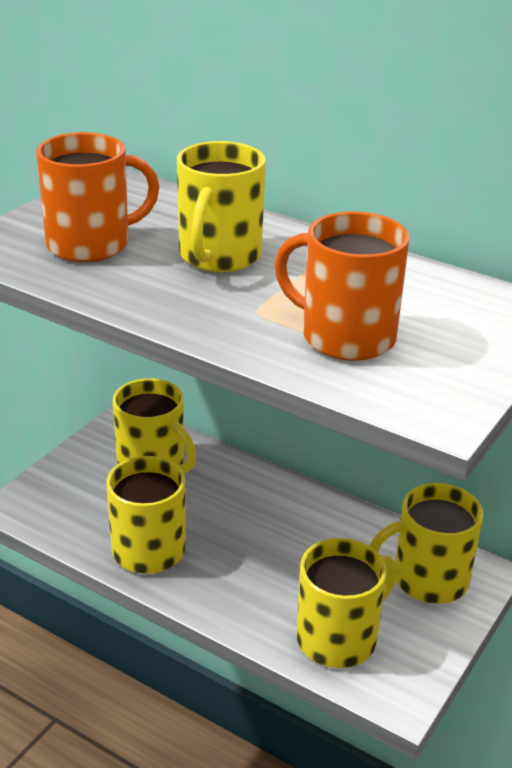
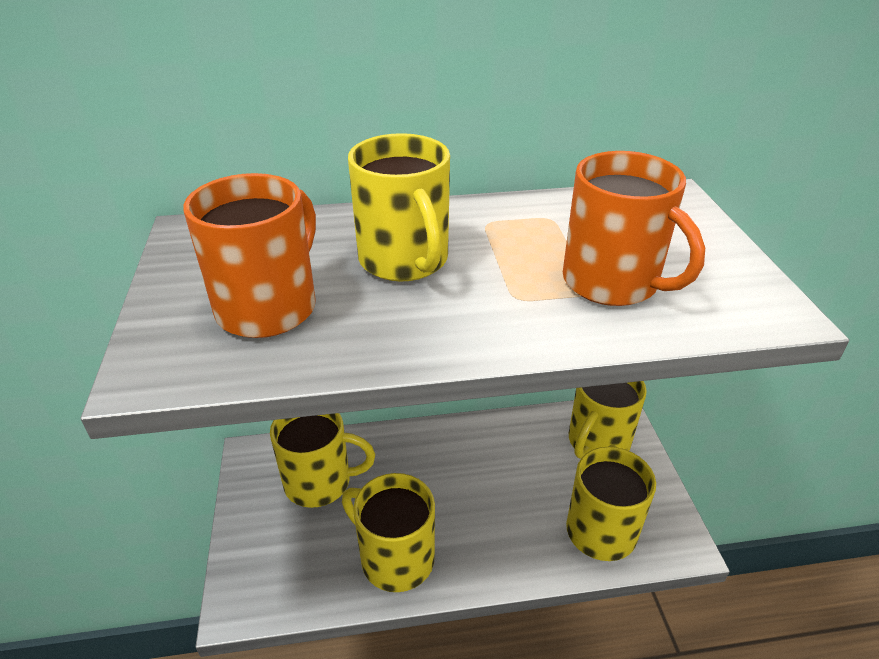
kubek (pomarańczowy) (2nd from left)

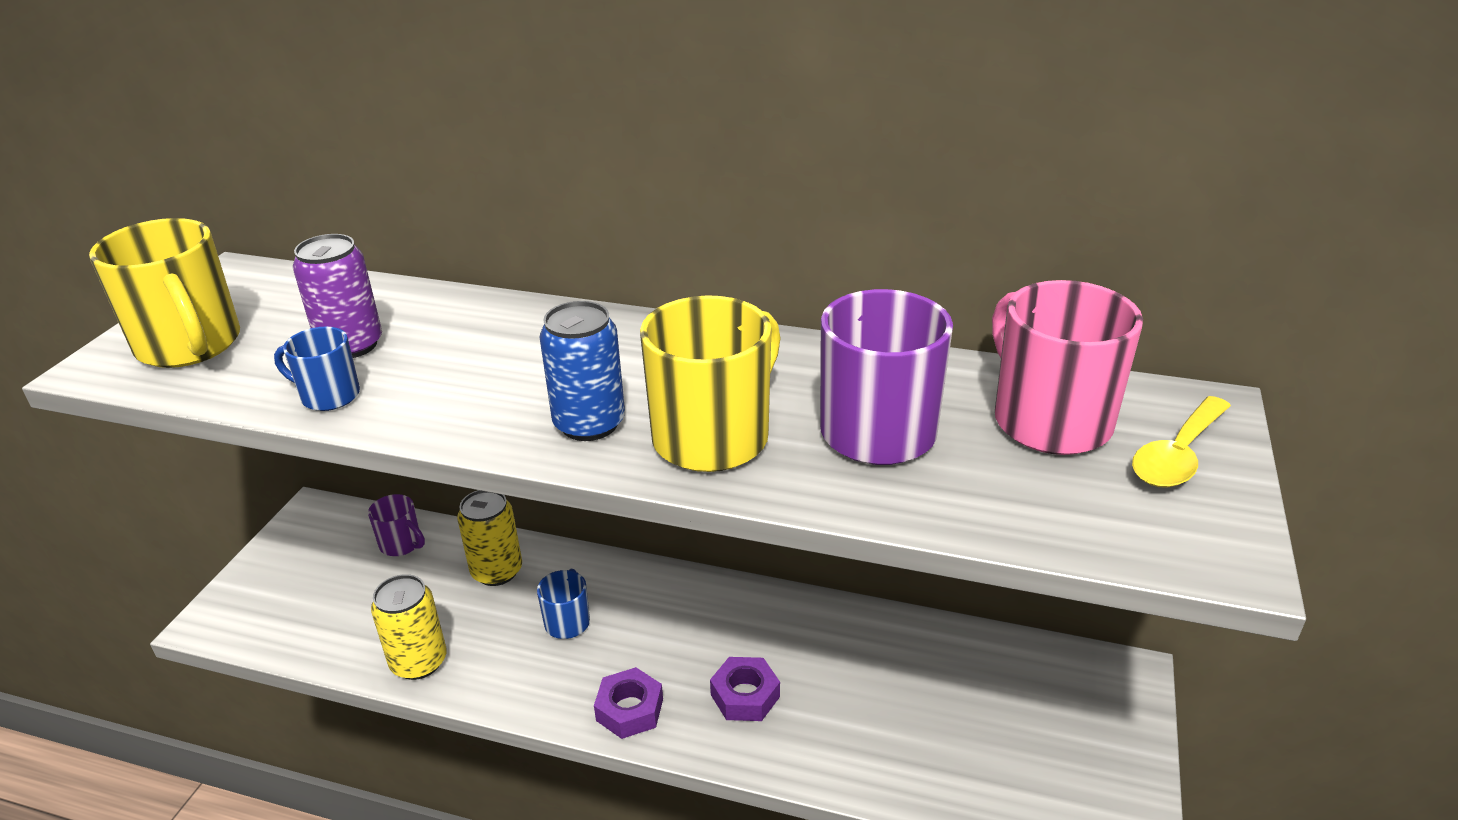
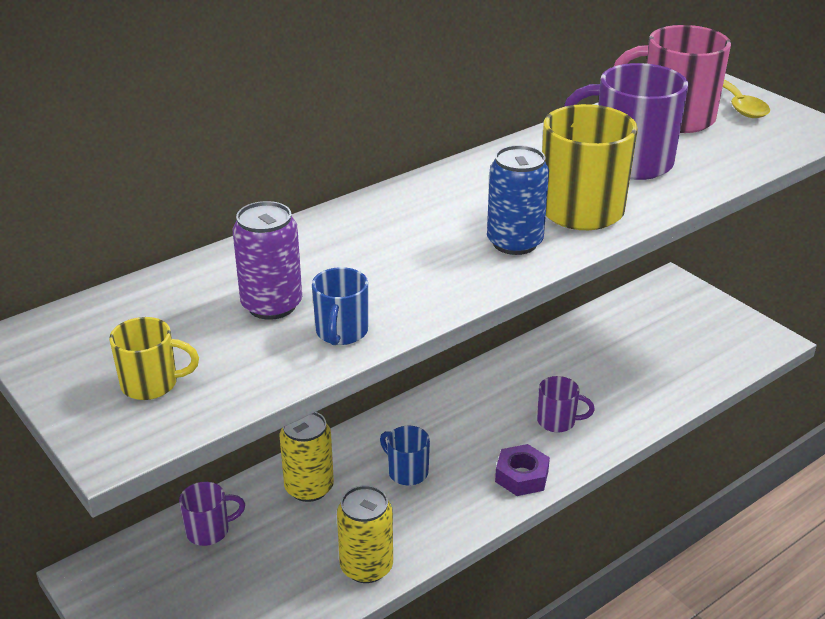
kubek (żółty) (1st from left); kubek (niebieski) (1st from left); kubek (fioletowy) (2nd from left)

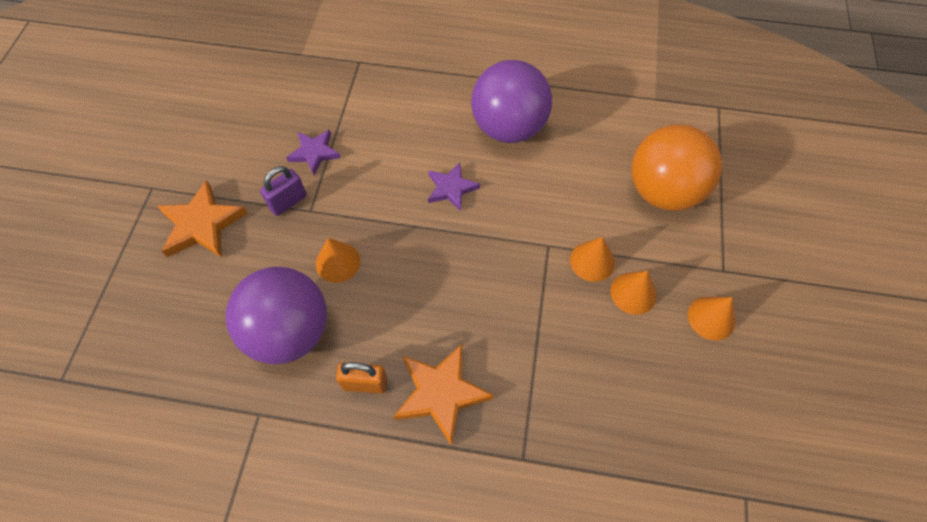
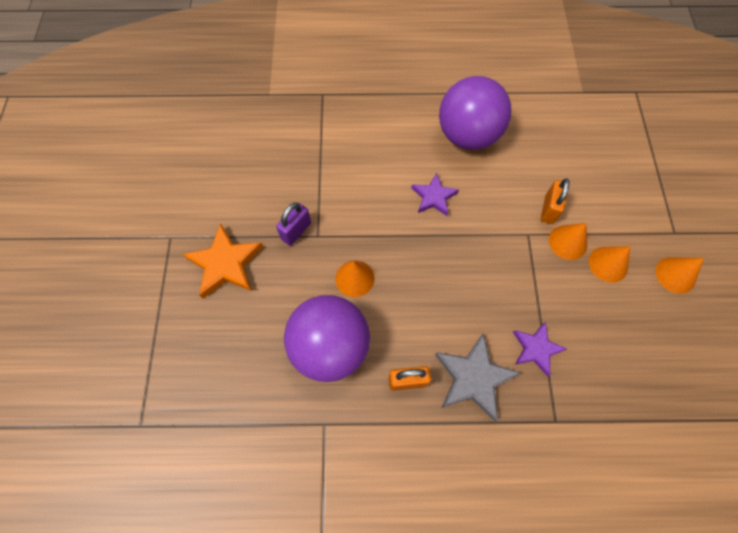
gwiazda (fioletowy) (2nd from left); gwiazda (szary); piłka (pomarańczowy); kłódka (pomarańczowy) (2nd from left)

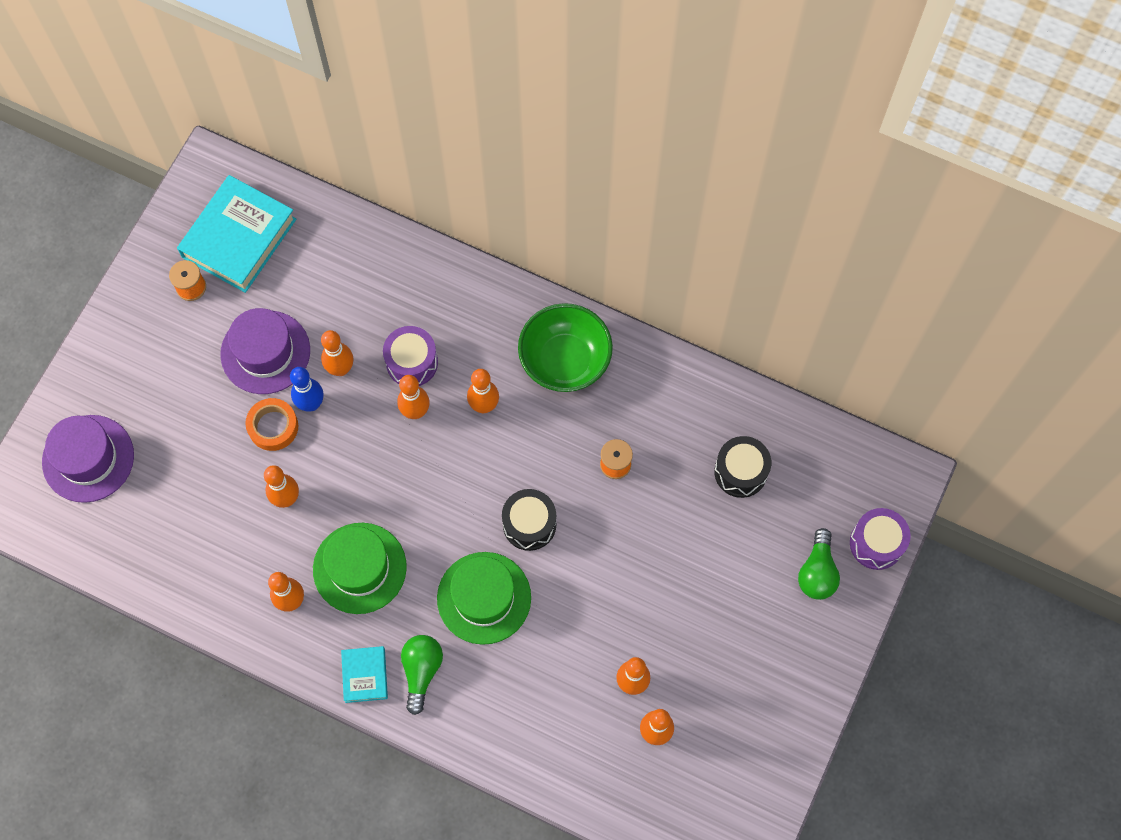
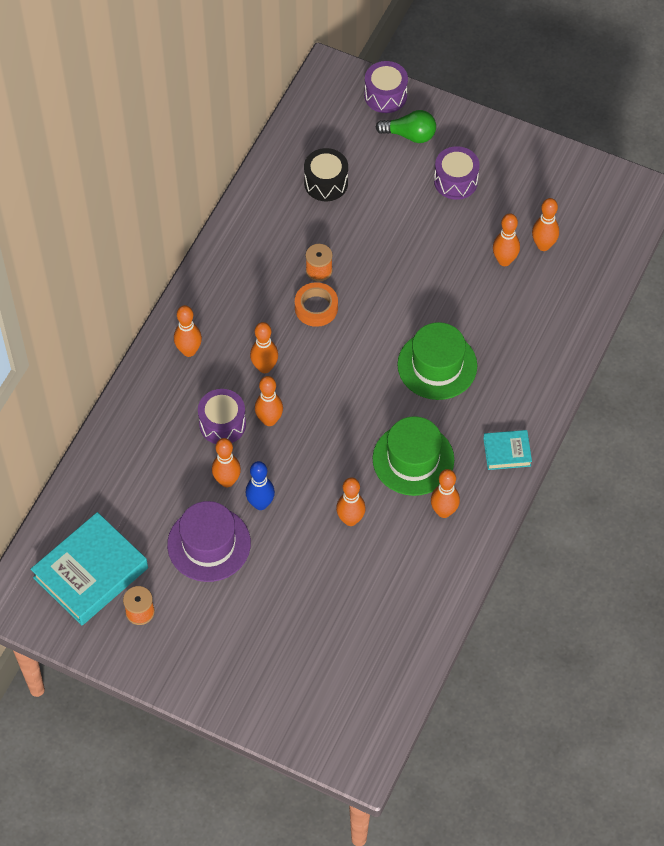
kapelusz (fioletowy) (1st from left in the first image); książka (turkusowy) (1st from left); taśma klejąca (pomarańczowy); żarówka (zielony) (1st from left in the first image); bęben (czarny) (1st from left in the first image); miska (zielony); kręgiel (pomarańczowy) (1st from left); bęben (fioletowy) (3rd from left)

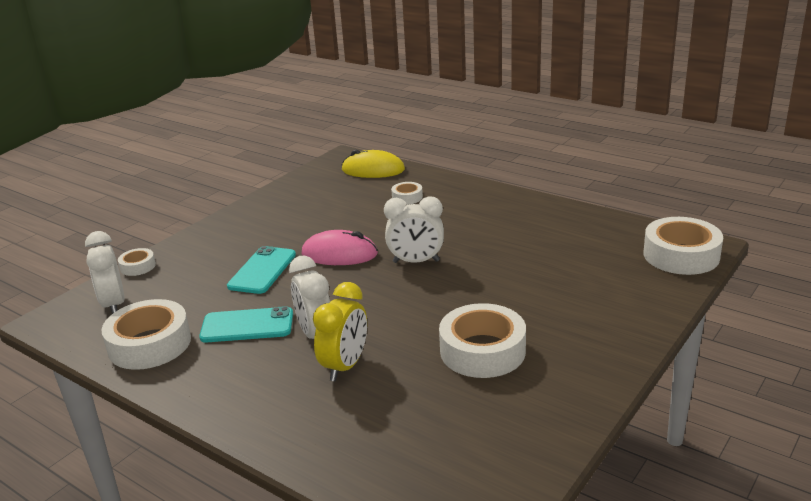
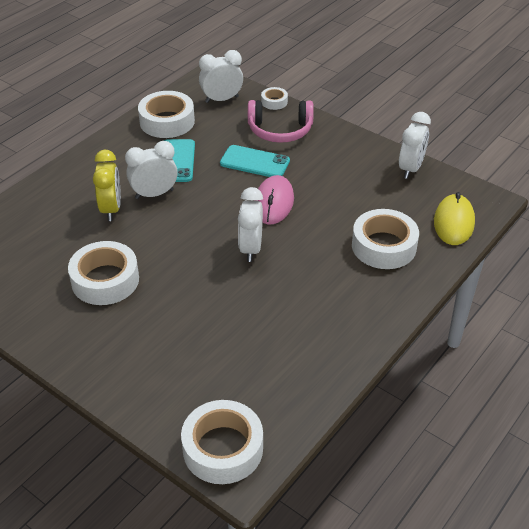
budzik (żółty); taśma klejąca (biały) (5th from left); słuchawki (różowy); budzik (biały) (4th from left)

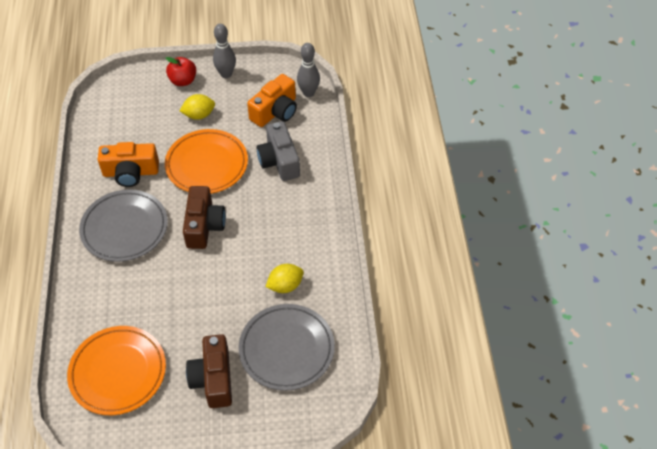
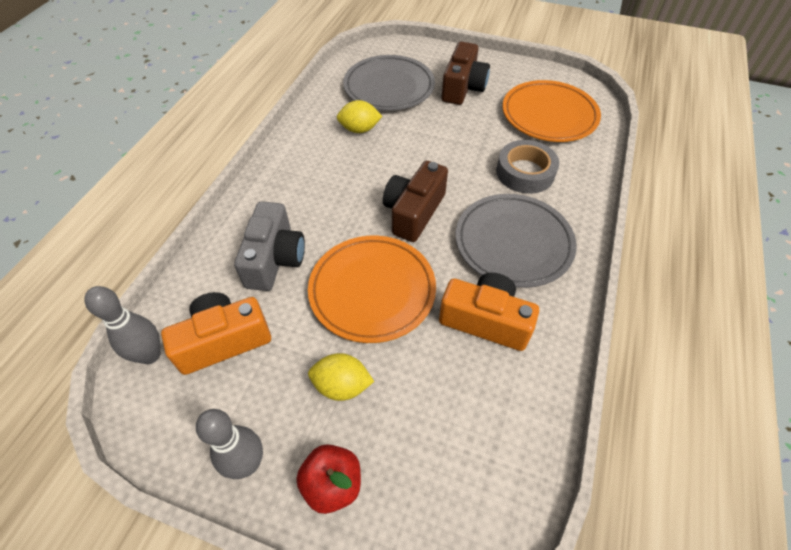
taśma klejąca (szary)

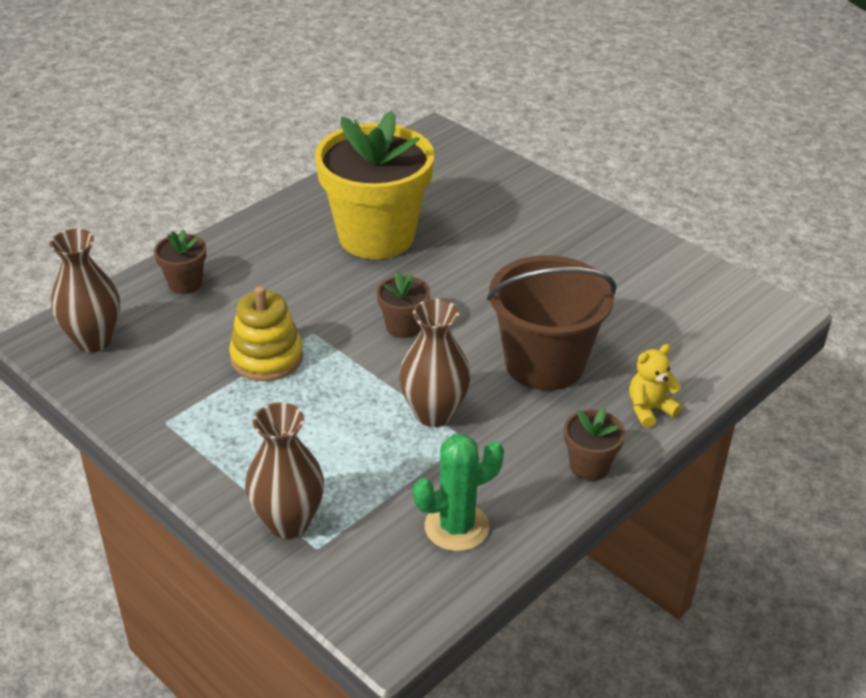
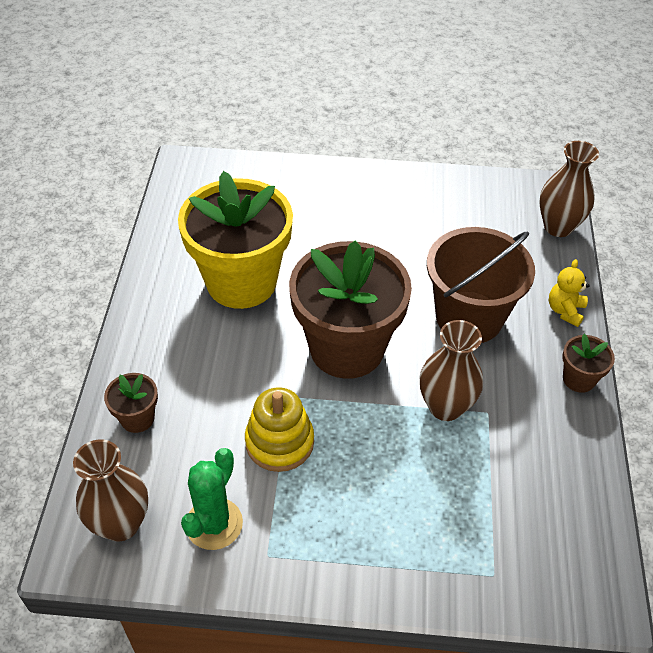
wazon (brązowy) (3rd from left); doniczka (brązowy) (2nd from left); kaktus (zielony)

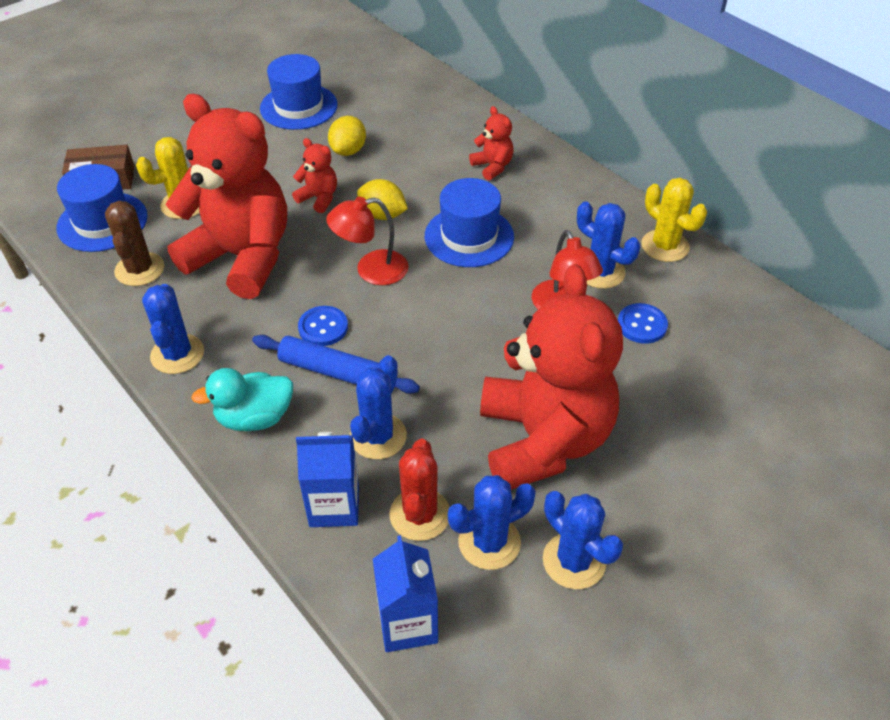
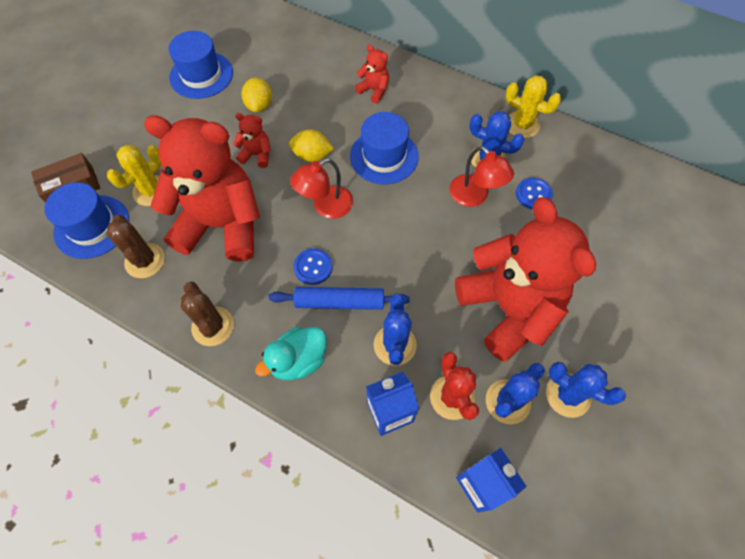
kaktus (brązowy) (2nd from left)

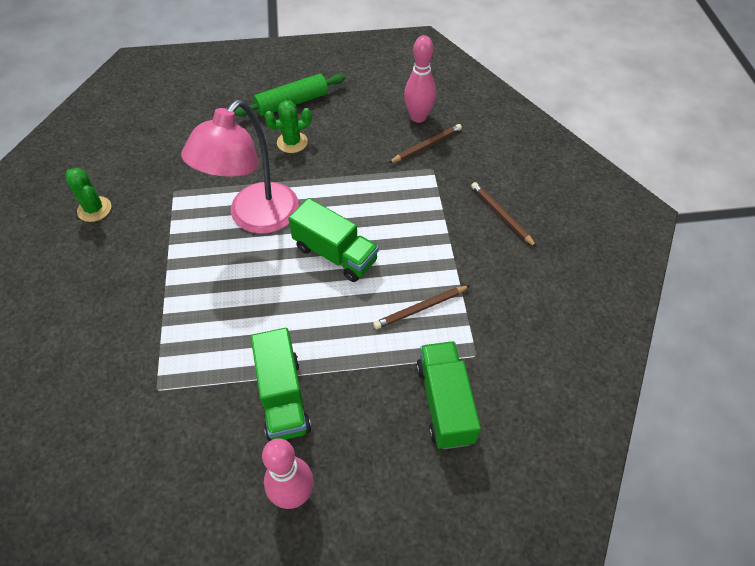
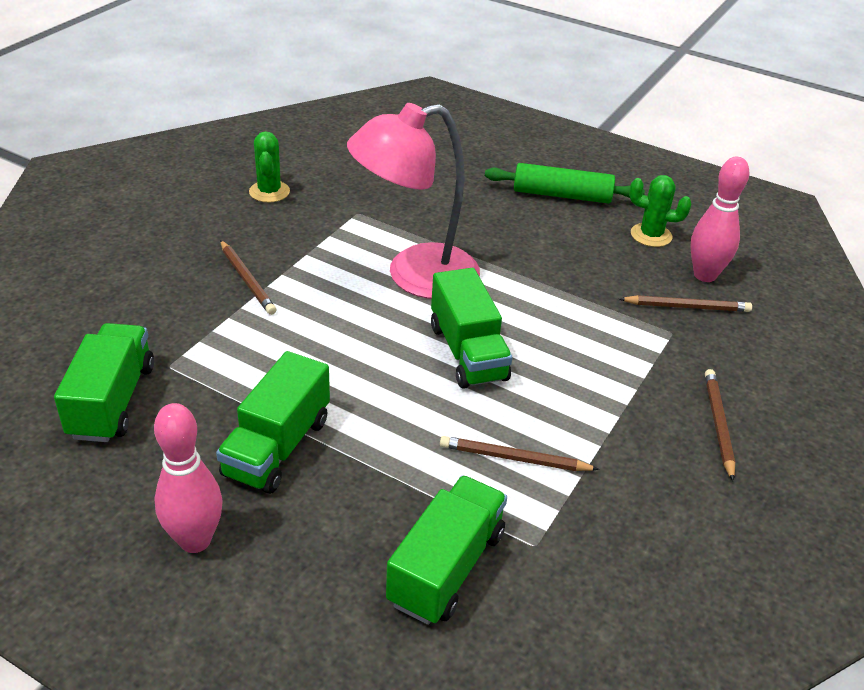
kaktus (zielony) (2nd from left); ciężarówka (zielony) (1st from left); ołówek (brązowy) (1st from left)

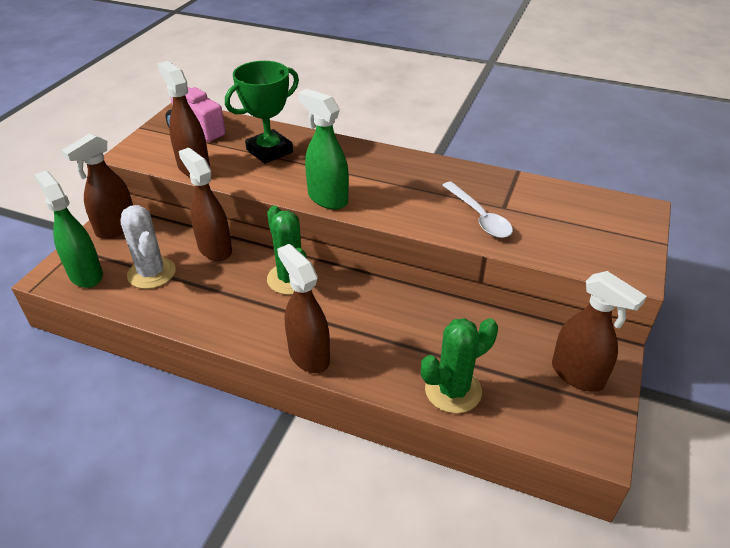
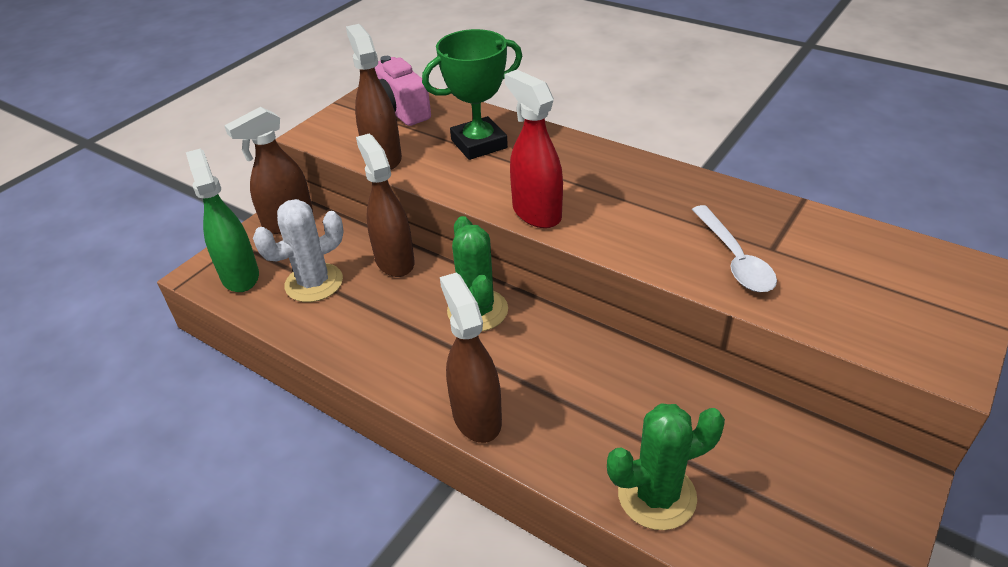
kaktus (biały); spryskiwacz (czerwony); spryskiwacz (brązowy) (5th from left in the first image)

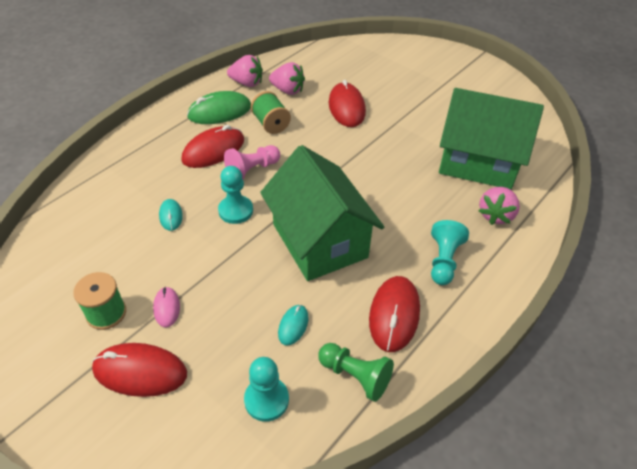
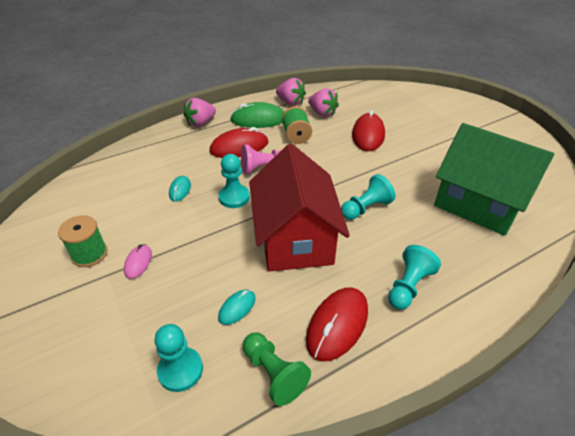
myszka (czerwony) (1st from left in the first image); domek (czerwony); truskawka (różowy) (1st from left); pionek (turkusowy) (3rd from left)

